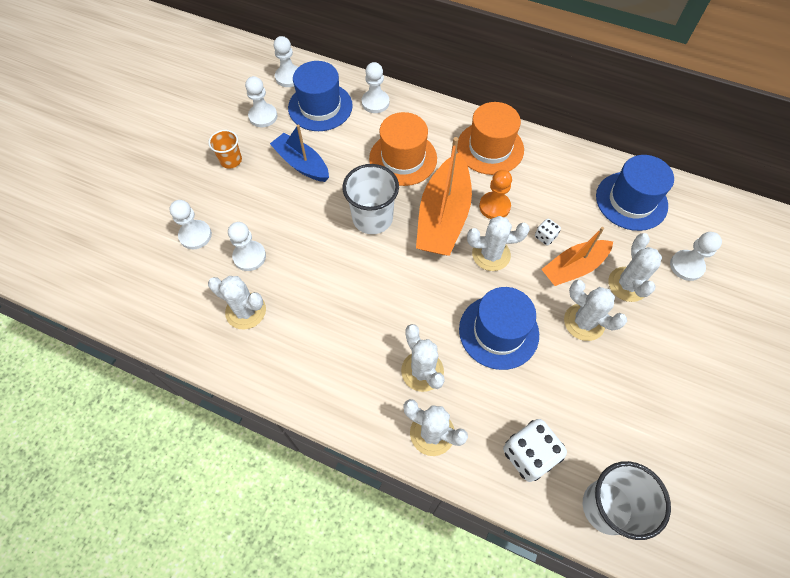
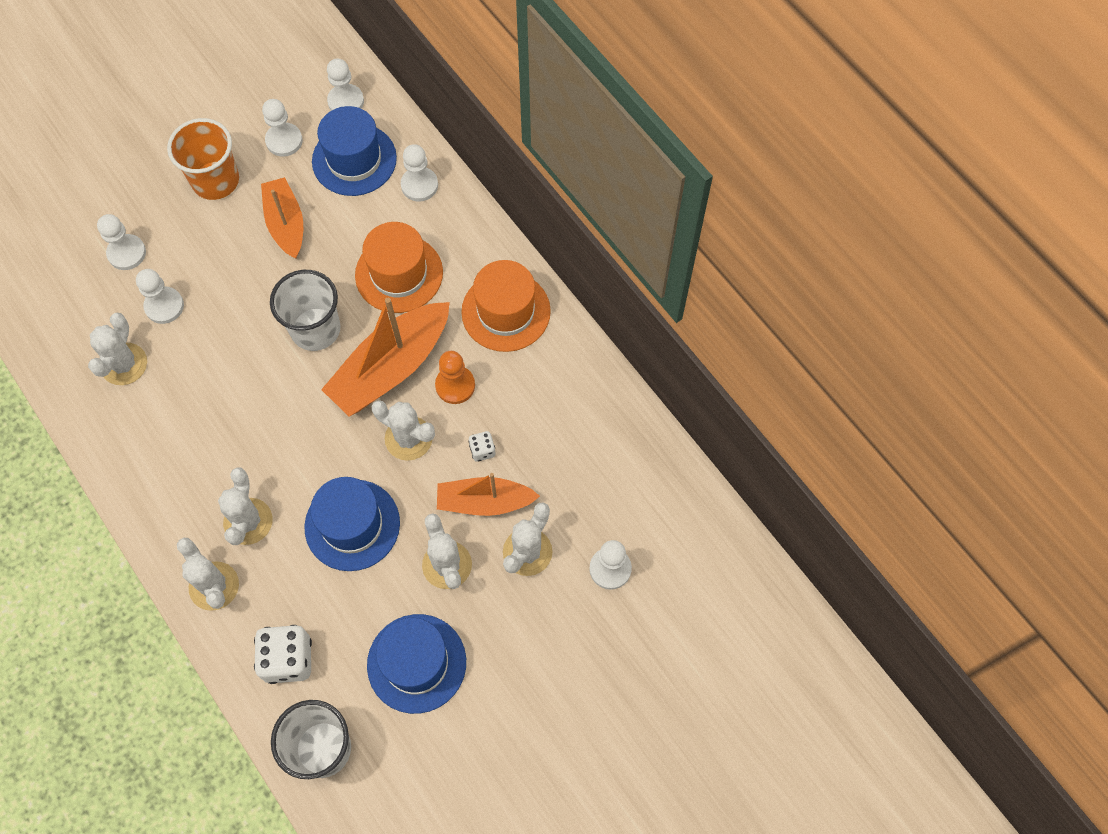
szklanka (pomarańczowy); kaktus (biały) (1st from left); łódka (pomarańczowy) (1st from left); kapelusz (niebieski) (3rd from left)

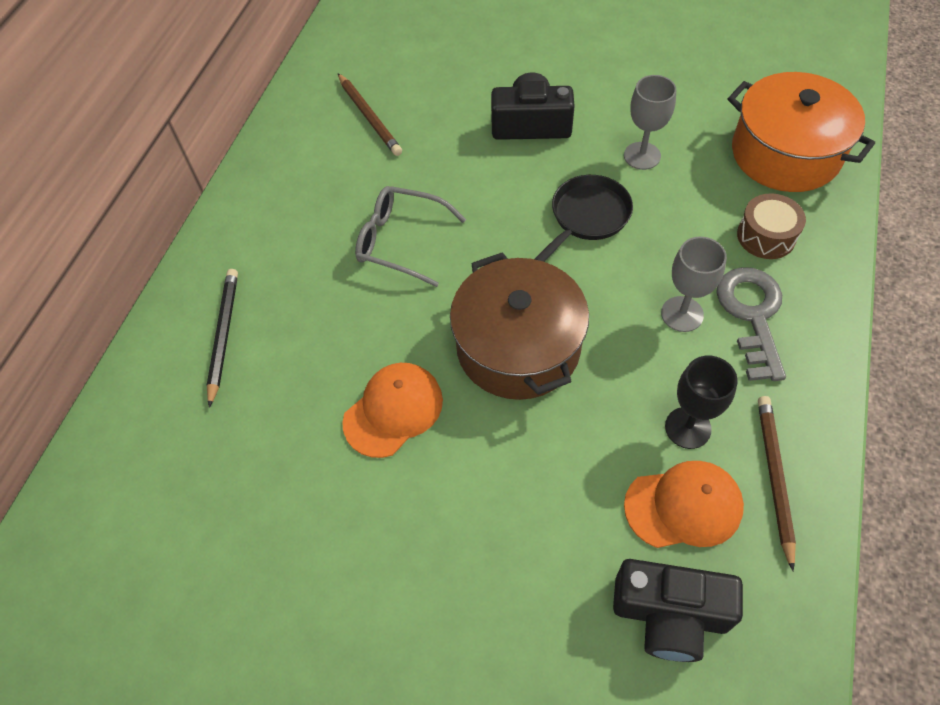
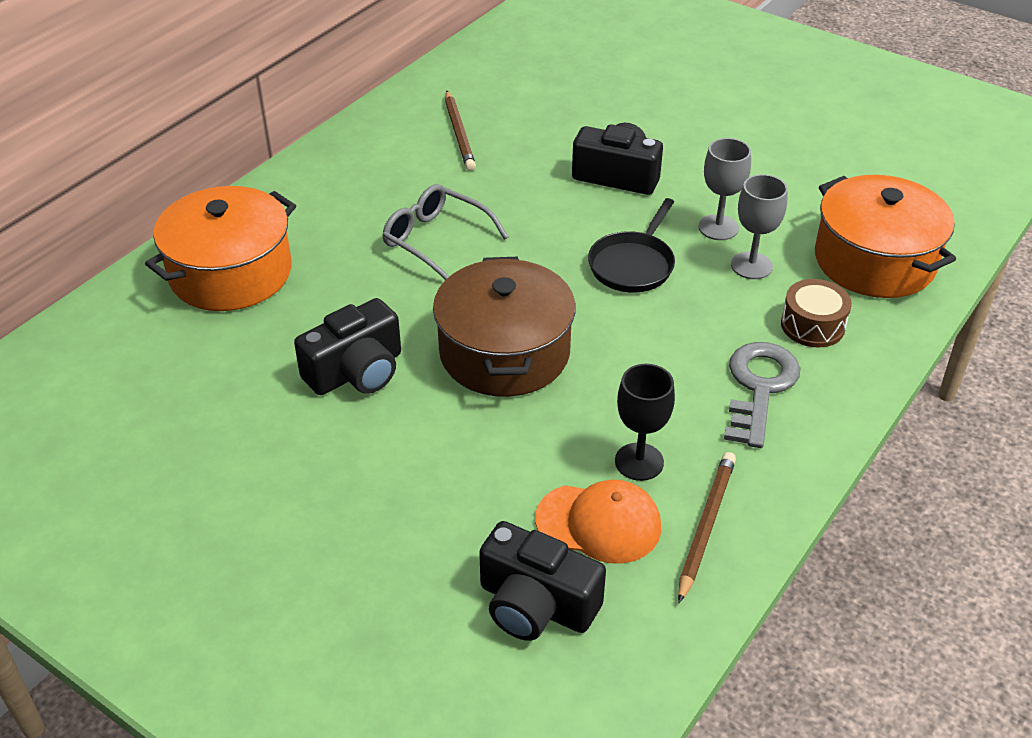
garnek (pomarańczowy) (1st from left); aparat fotograficzny (czarny) (1st from left); patelnia (czarny); kielich (szary) (2nd from left)

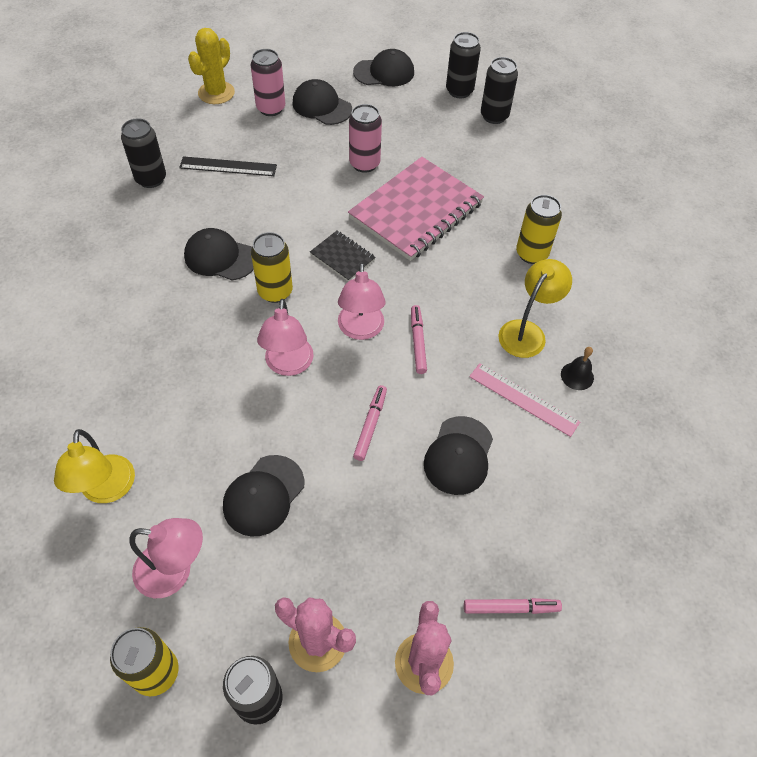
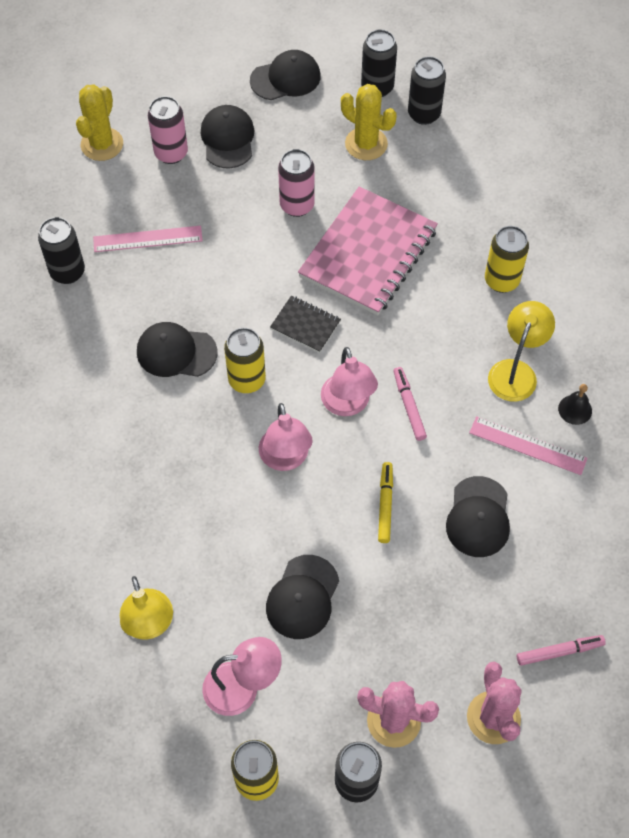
linijka (różowy) (1st from left); czapka (czarny) (2nd from left); flamaster (żółty); kaktus (żółty) (2nd from left)

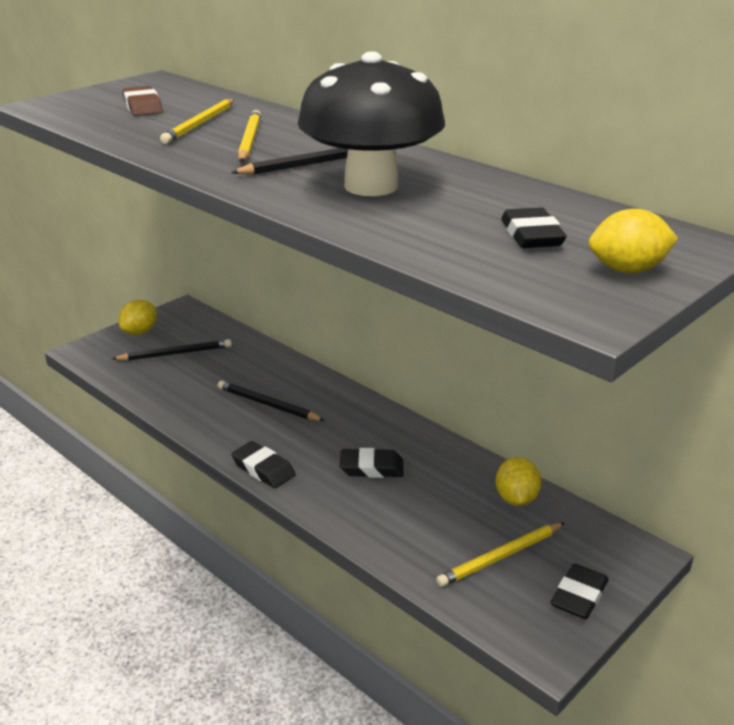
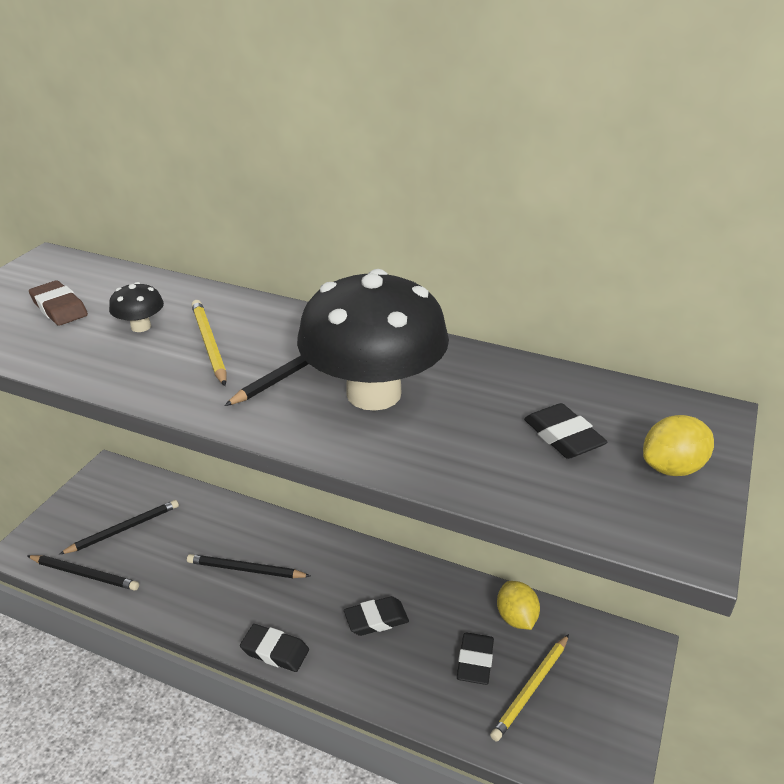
cytryna (żółty) (1st from left in the first image); grzyb (czarny) (1st from left); gumka do mazania (czarny) (3rd from left); ołówek (czarny) (1st from left)

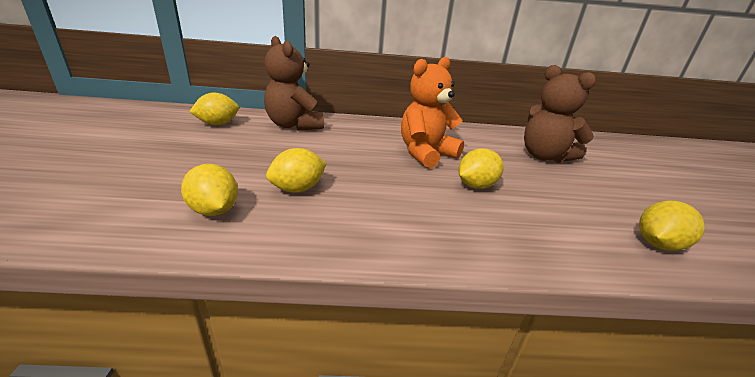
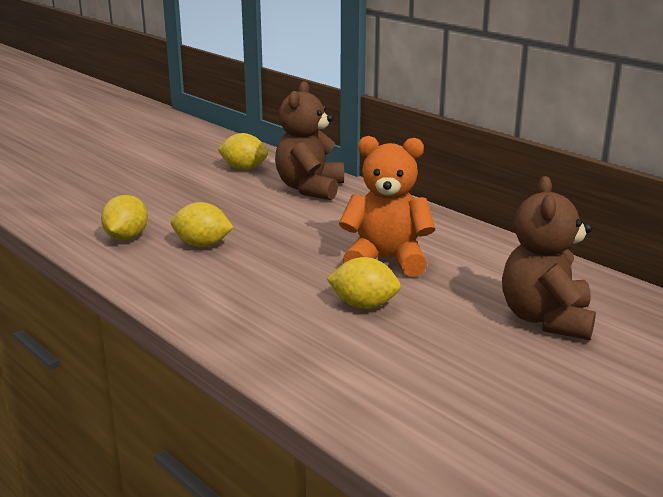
cytryna (żółty) (5th from left in the first image)

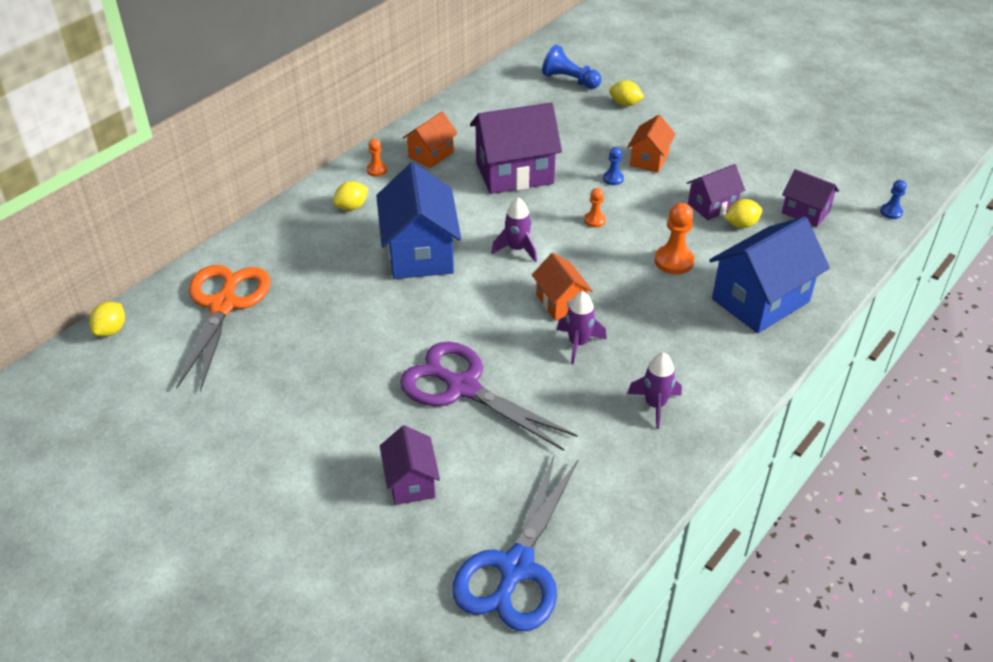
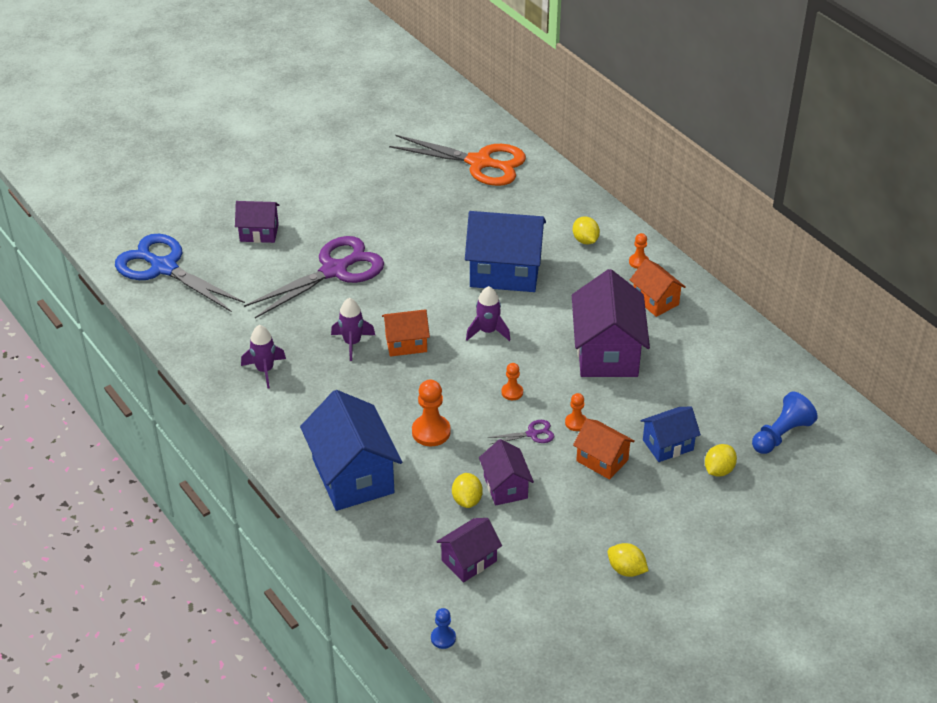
cytryna (żółty) (3rd from left); pionek (pomarańczowy) (3rd from left); nożyczki (fioletowy) (2nd from left); domek (niebieski) (3rd from left)

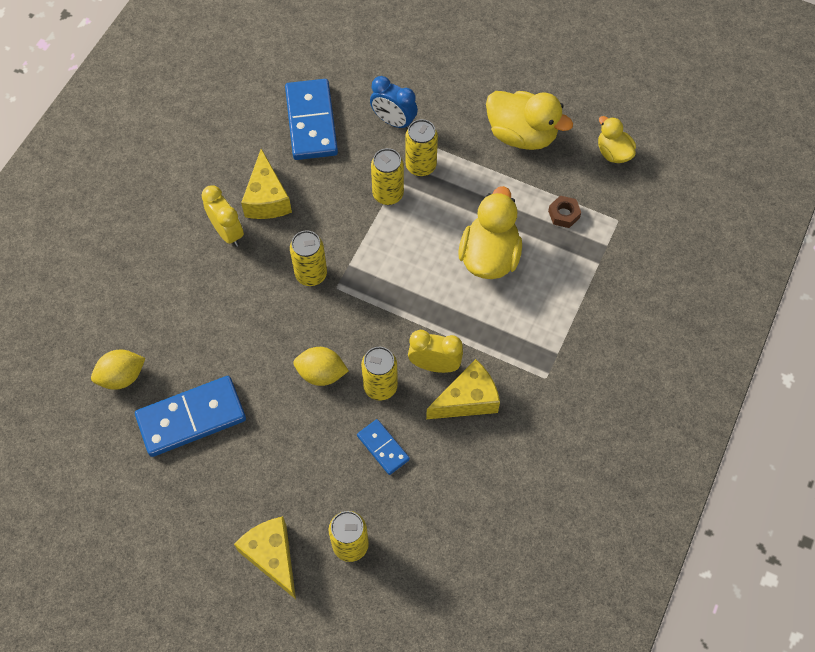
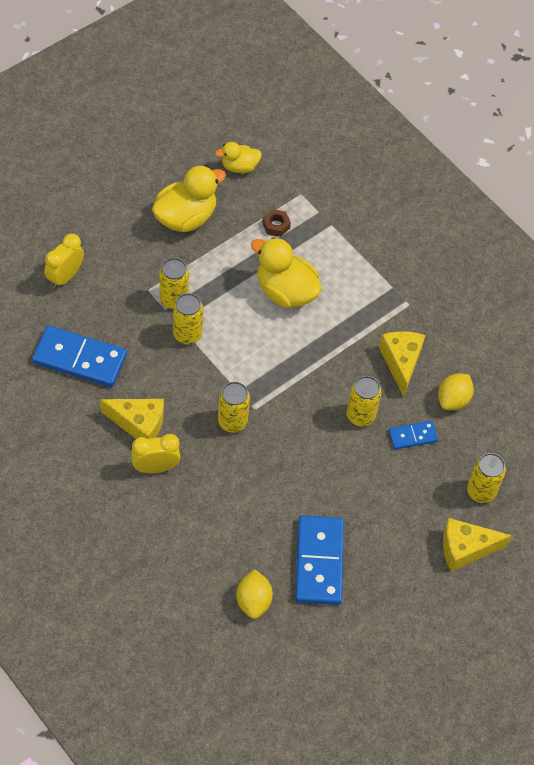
cytryna (żółty) (2nd from left); budzik (niebieski); budzik (żółty) (1st from left)

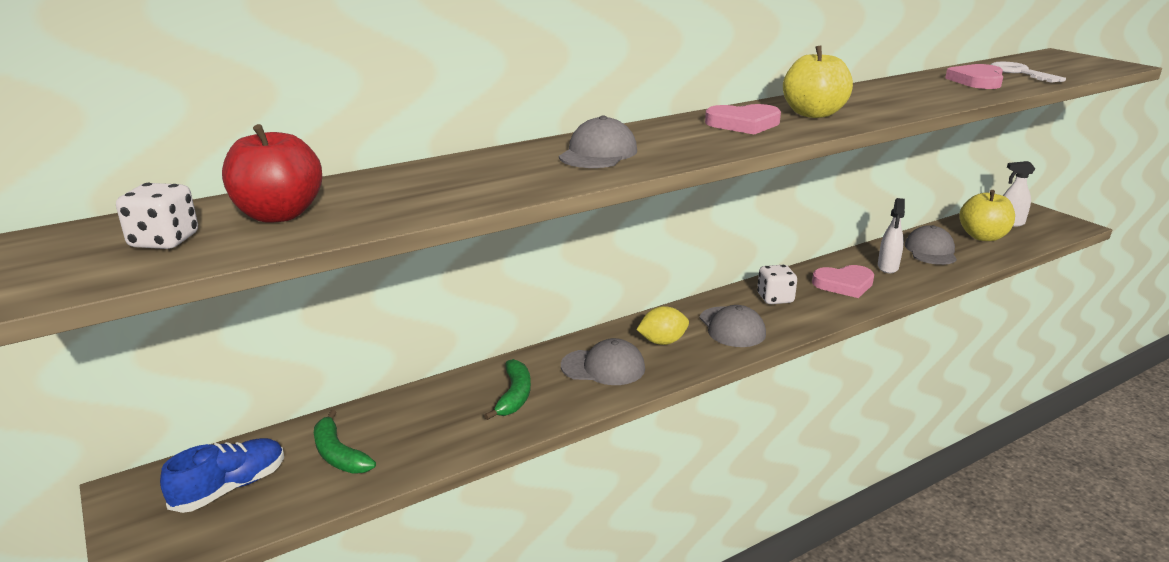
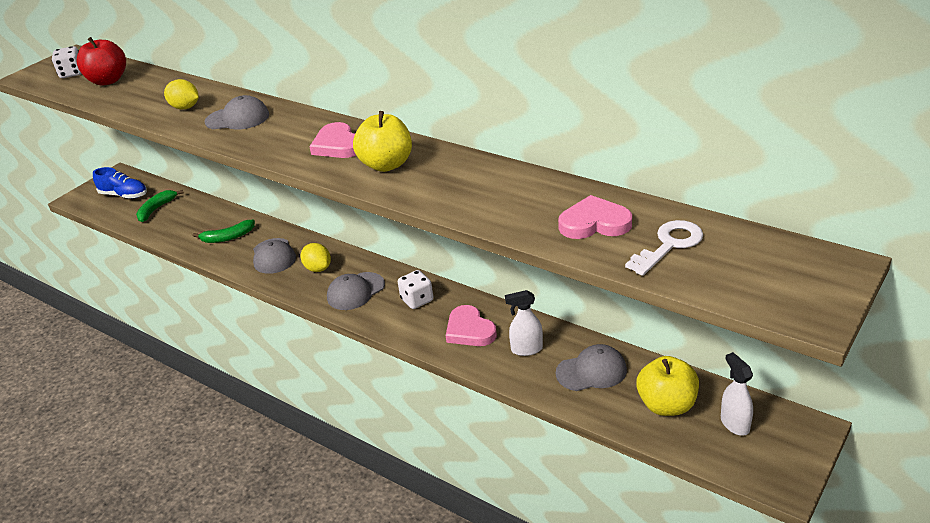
cytryna (żółty) (1st from left)

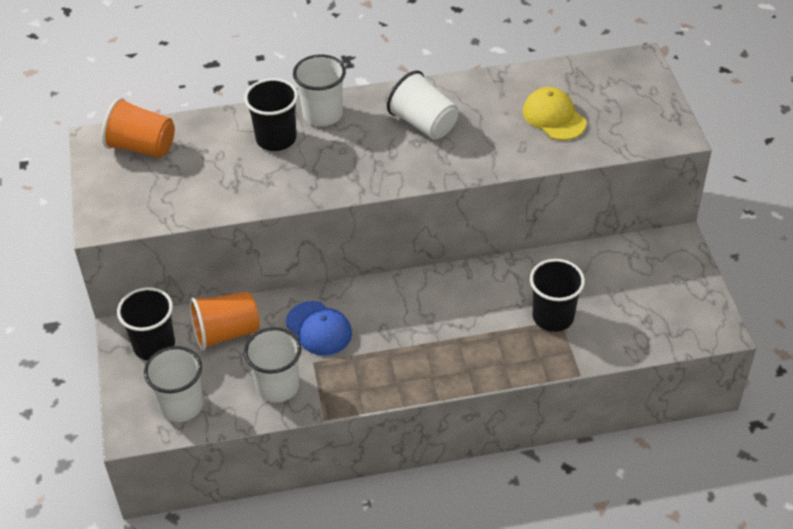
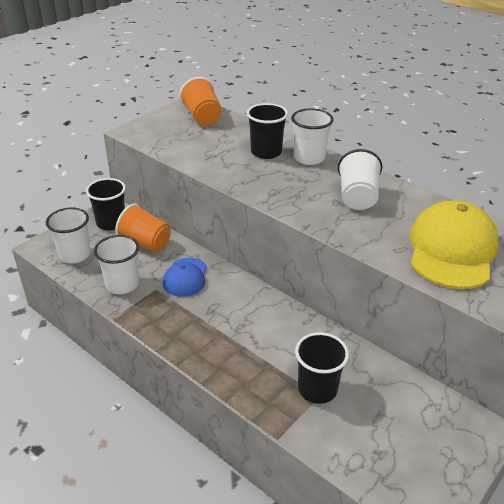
czapka (żółty)

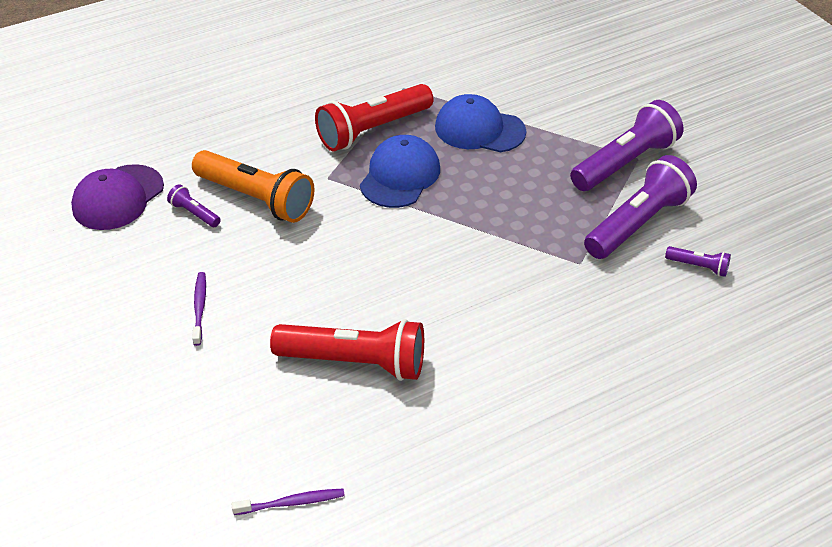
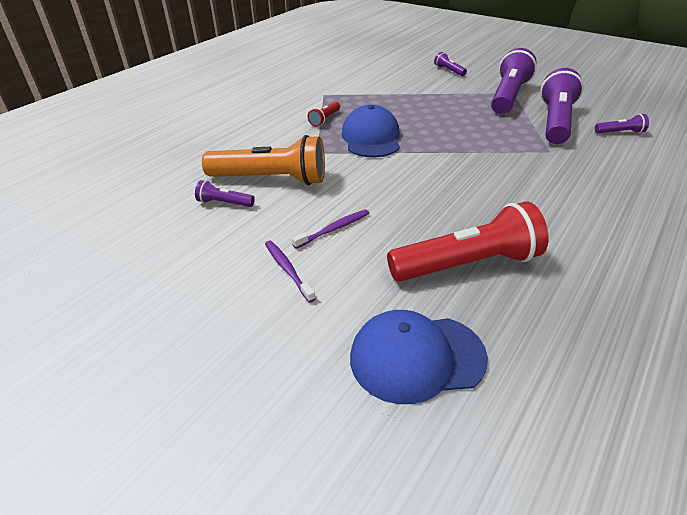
czapka (fioletowy); szczoteczka do zębów (fioletowy) (2nd from left); latarka (czerwony) (1st from left); czapka (niebieski) (2nd from left); latarka (fioletowy) (2nd from left)

